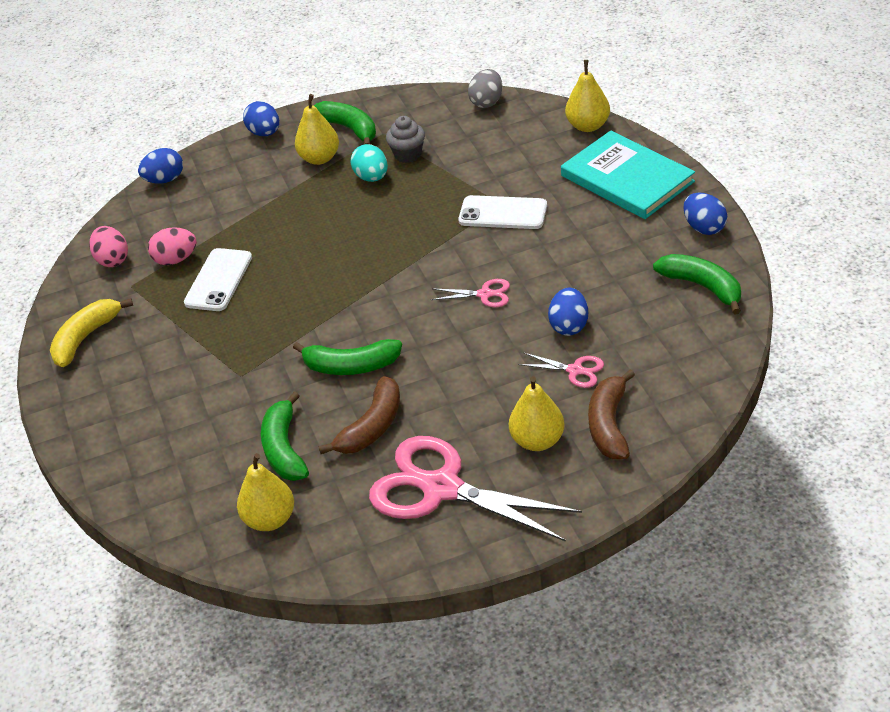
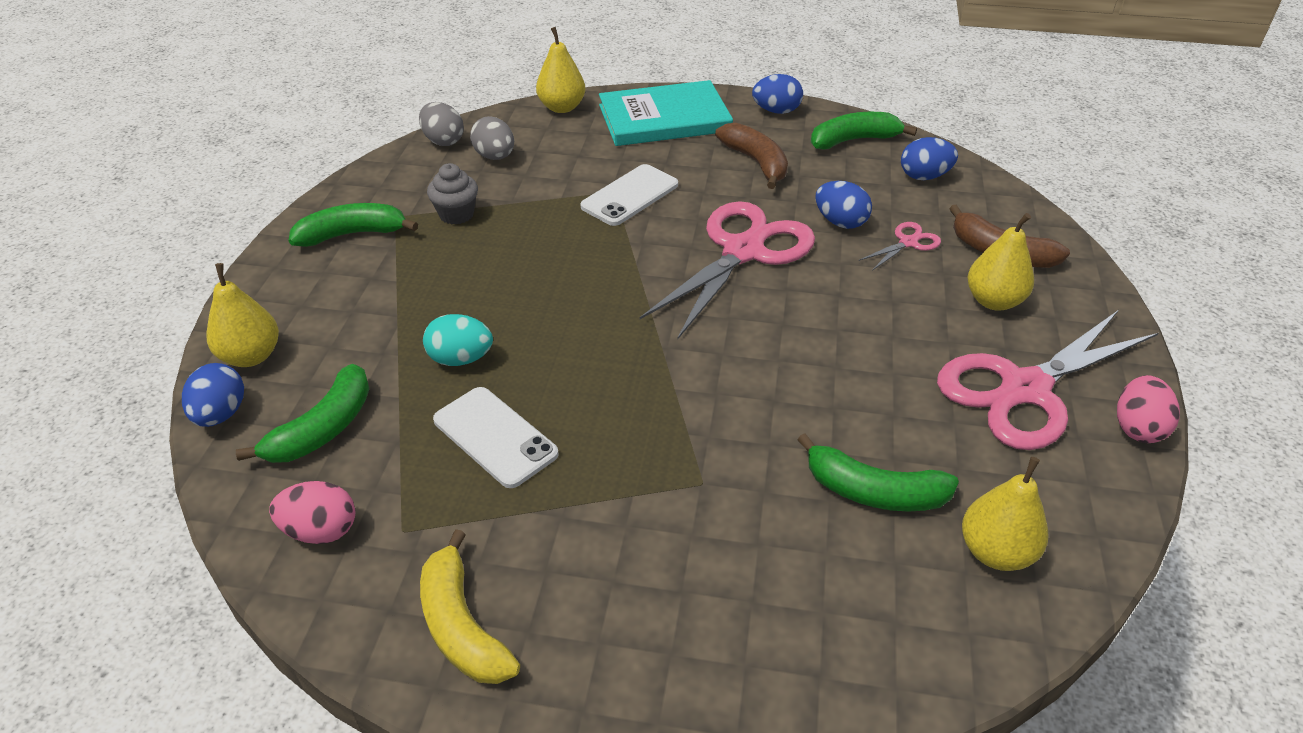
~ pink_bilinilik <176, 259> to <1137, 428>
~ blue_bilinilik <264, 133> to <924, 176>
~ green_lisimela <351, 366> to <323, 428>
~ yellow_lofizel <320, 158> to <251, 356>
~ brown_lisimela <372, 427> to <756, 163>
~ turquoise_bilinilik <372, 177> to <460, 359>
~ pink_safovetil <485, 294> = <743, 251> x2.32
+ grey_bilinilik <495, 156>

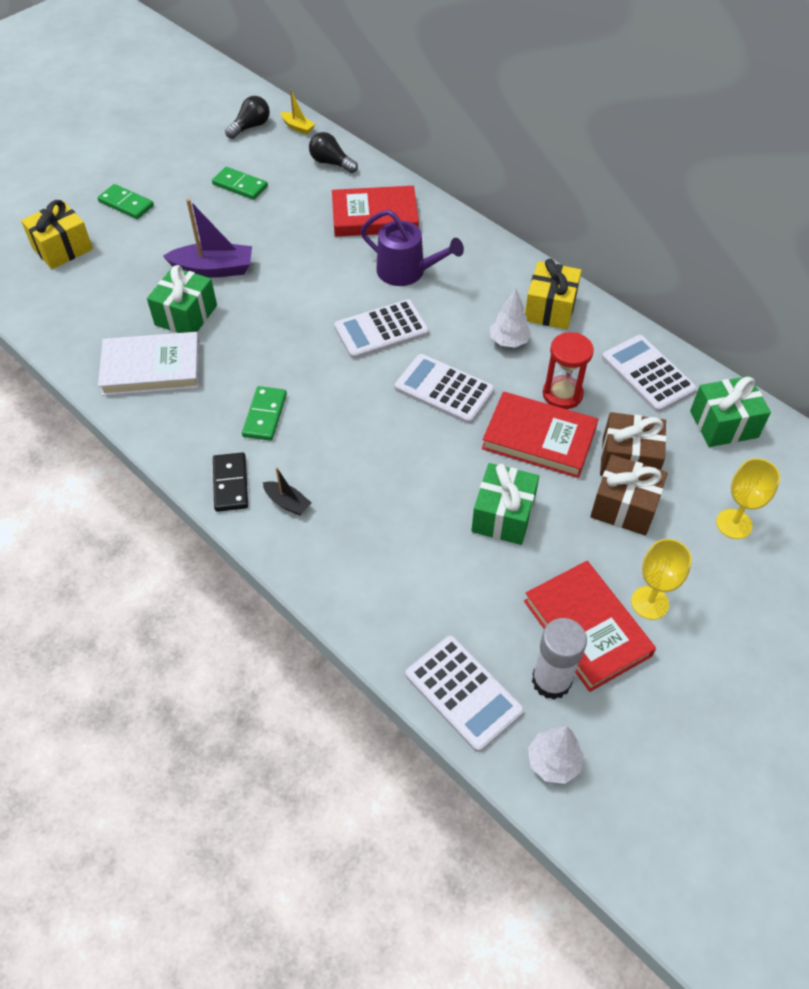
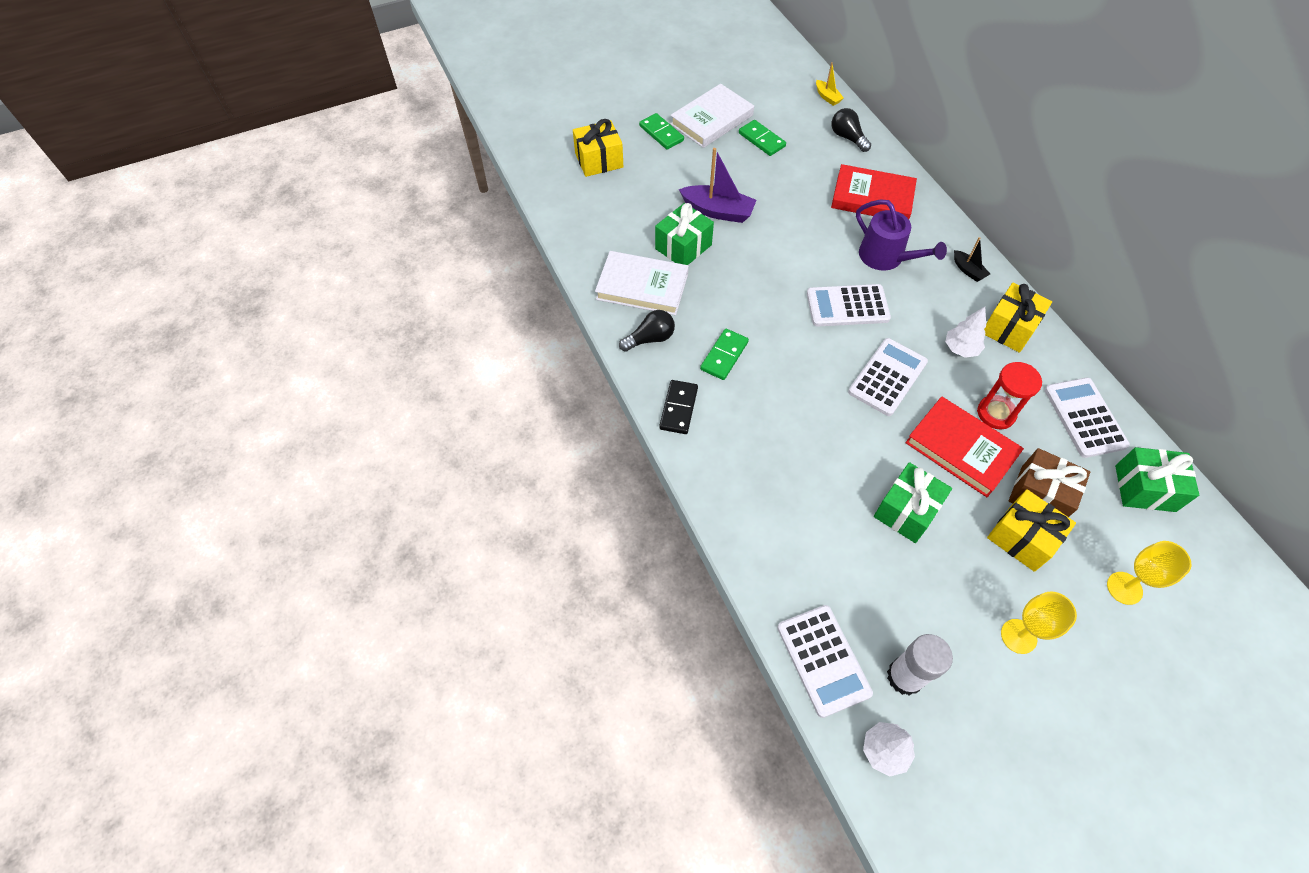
~ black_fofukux <250, 127> to <650, 338>
~ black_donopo <287, 503> to <968, 270>
~ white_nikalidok <444, 389> = <887, 377> 75 degrees clockwise
- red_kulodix <587, 628>
~ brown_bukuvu <624, 507> to yellow_bukuvu <1022, 538>
+ white_kulodix <712, 120>

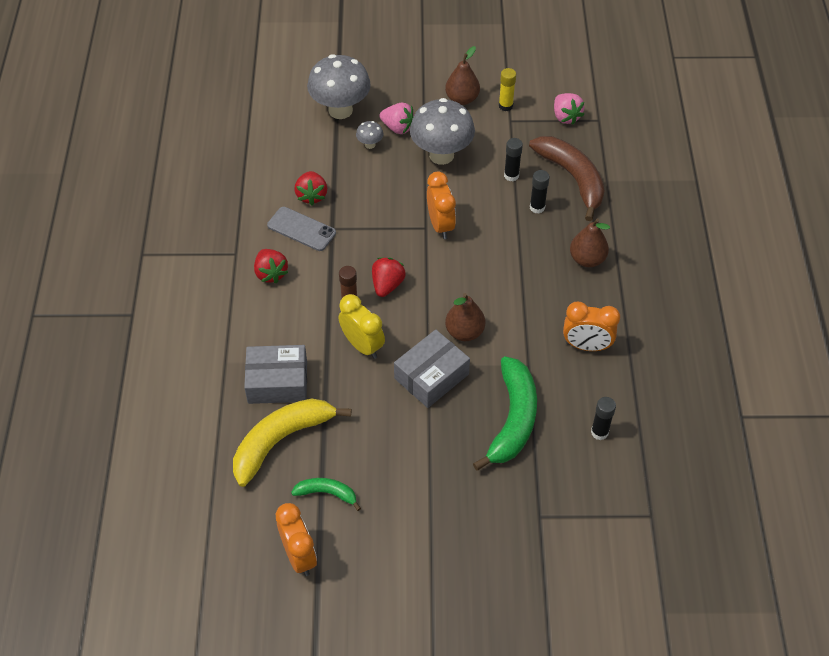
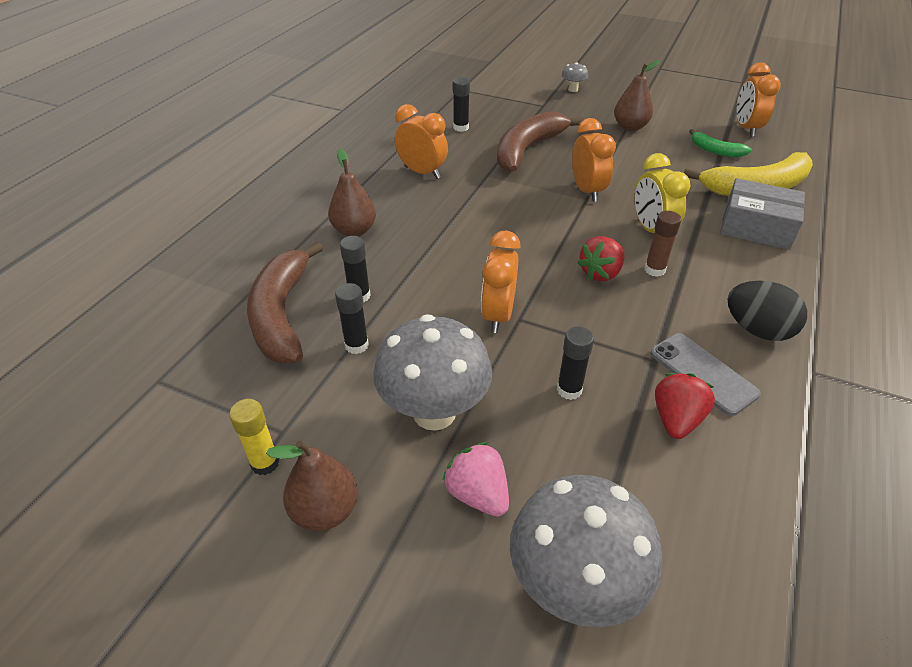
~ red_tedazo <271, 273> to black_bilinilik <757, 330>
~ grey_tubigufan <370, 144> to <573, 89>
~ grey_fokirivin <431, 376> to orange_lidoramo <587, 191>
~ brown_lofizel <464, 332> to <630, 127>
~ green_lisimela <513, 420> to brown_lisimela <528, 149>
- pink_tedazo <566, 117>
+ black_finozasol <569, 390>

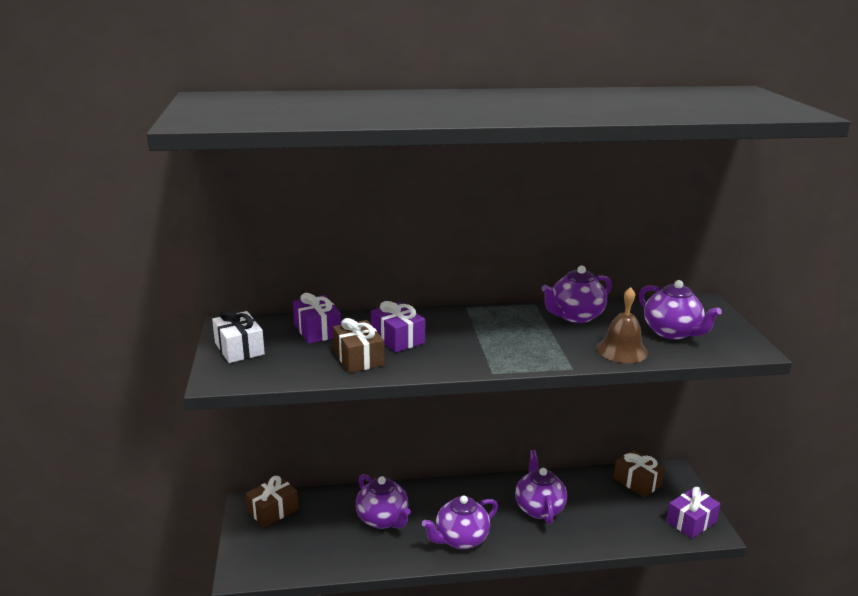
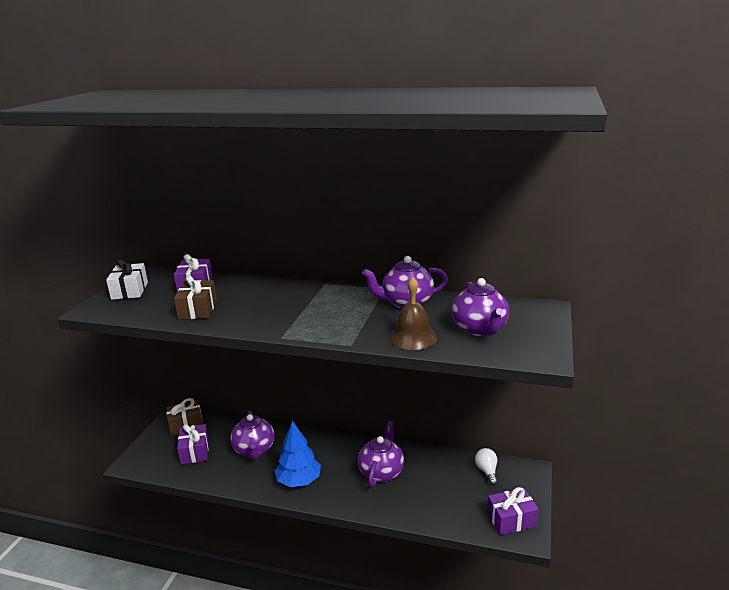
~ purple_bukuvu <398, 338> to <195, 451>
~ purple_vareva <460, 539> to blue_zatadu <299, 481>
~ brown_bukuvu <637, 482> to white_fofukux <487, 471>

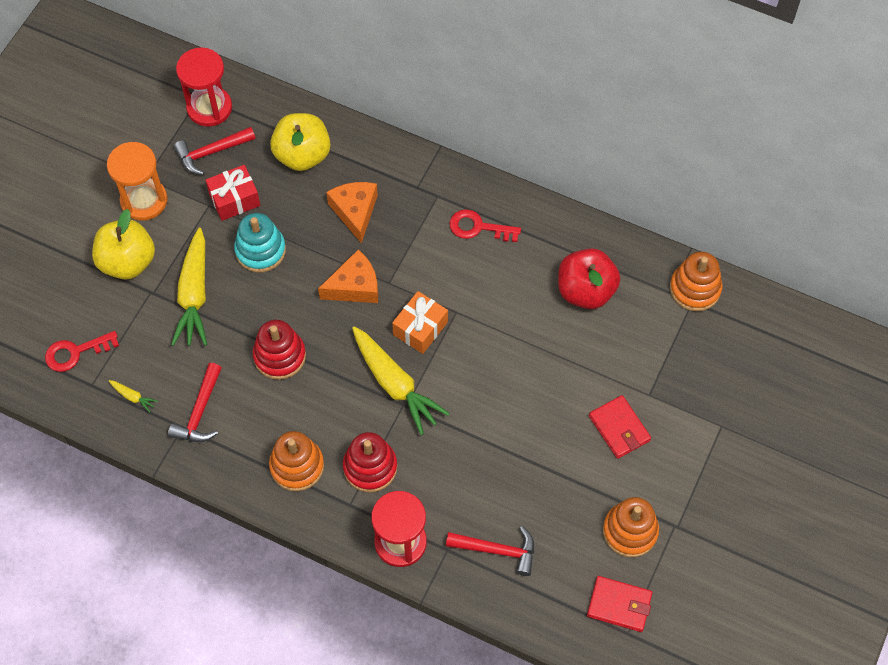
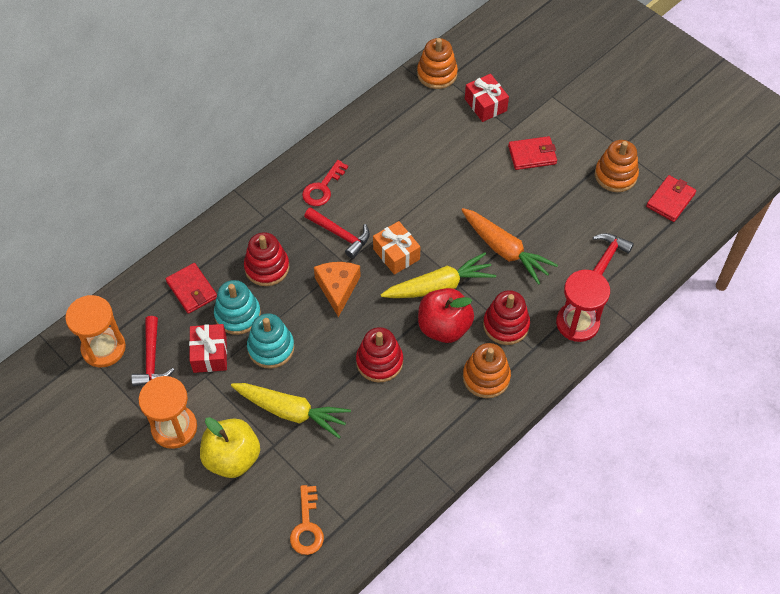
~ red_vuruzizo <75, 352> to orange_vuruzizo <307, 526>
- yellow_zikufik <133, 397>
~ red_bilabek <200, 412> to <341, 235>
~ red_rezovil <209, 108> to orange_rezovil <103, 348>
~ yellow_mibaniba <302, 155> to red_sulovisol <192, 290>
~ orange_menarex <355, 212> to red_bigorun <267, 267>
~ red_mibaniba <585, 291> to <444, 327>
+ turquoise_bigorun <238, 315>
+ orange_zikufik <505, 250>
+ red_bukuvu <485, 105>

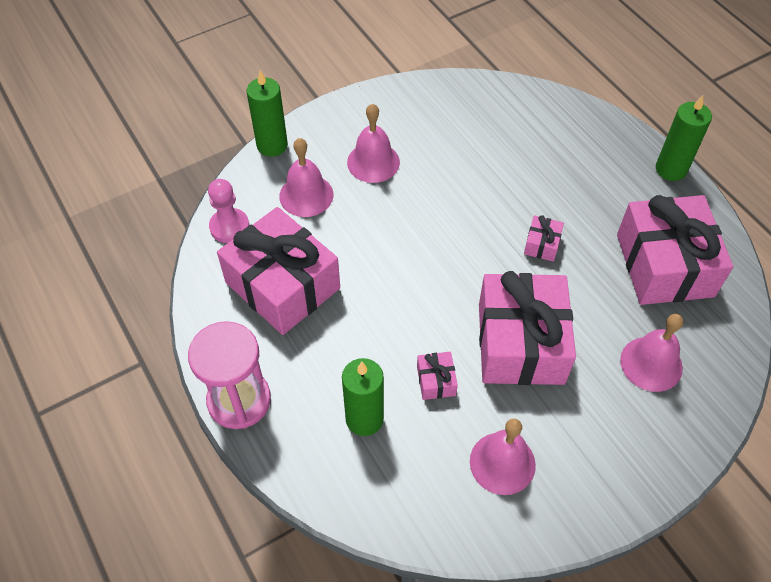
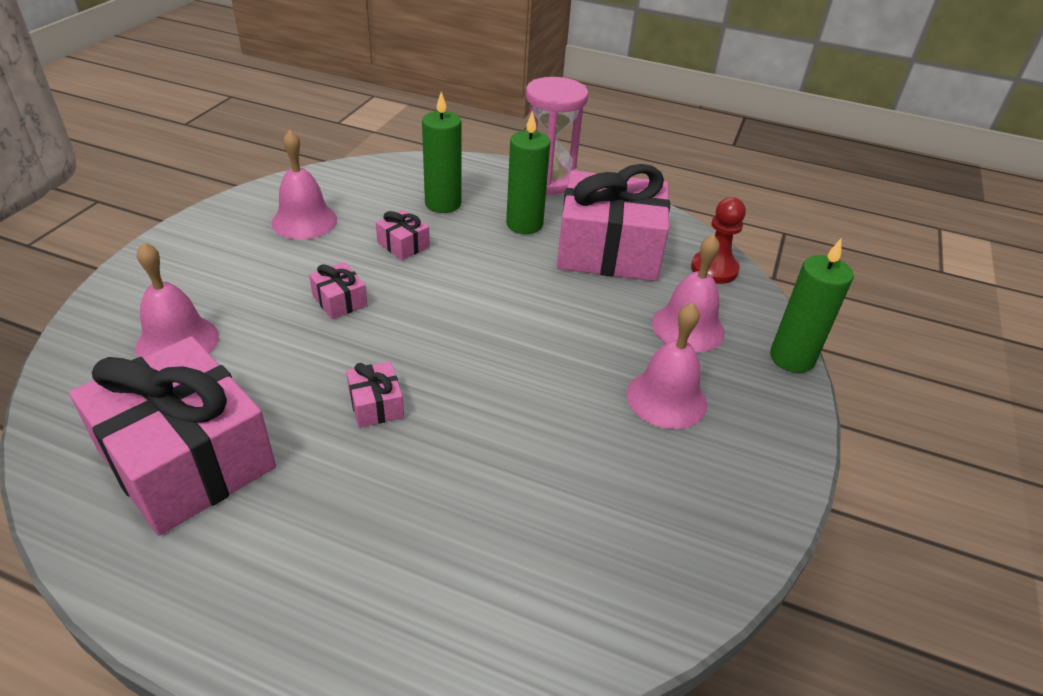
~ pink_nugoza <229, 227> to red_nugoza <714, 269>
~ pink_bukuvu <521, 343> = <339, 301> x0.40
~ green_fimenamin <671, 169> to <524, 224>

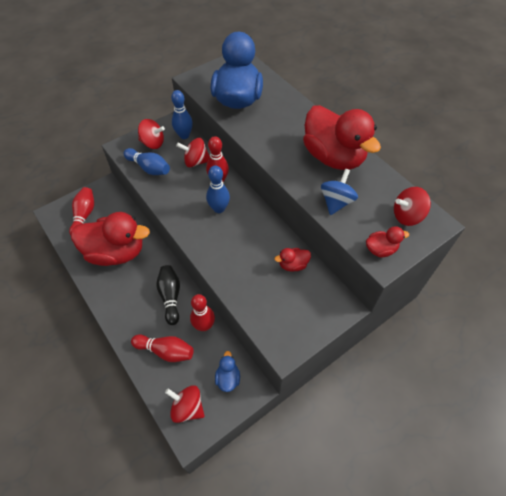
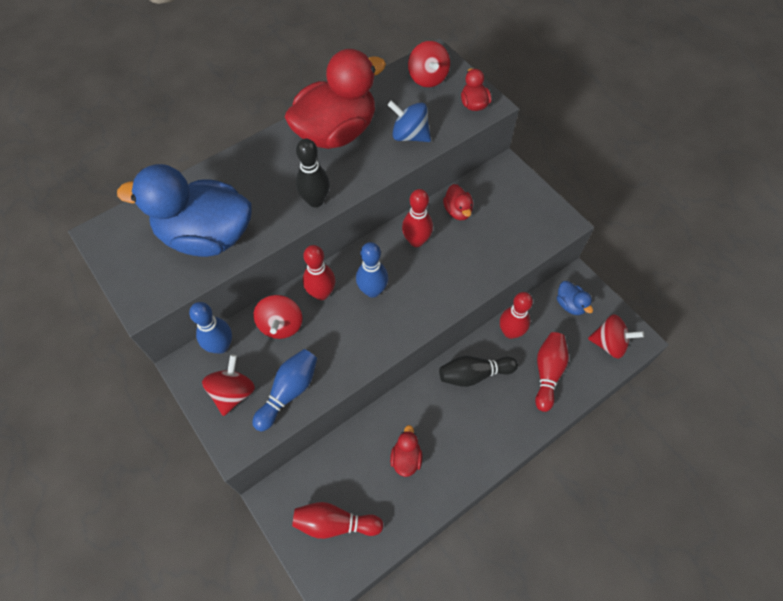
~ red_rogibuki <116, 252> = <406, 458> x0.42
~ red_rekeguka <187, 407> = <609, 343> 105 degrees counterclockwise
~ blue_rogibuki <228, 378> = <570, 304> 120 degrees counterclockwise
+ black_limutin <315, 201>
+ red_limutin <416, 241>

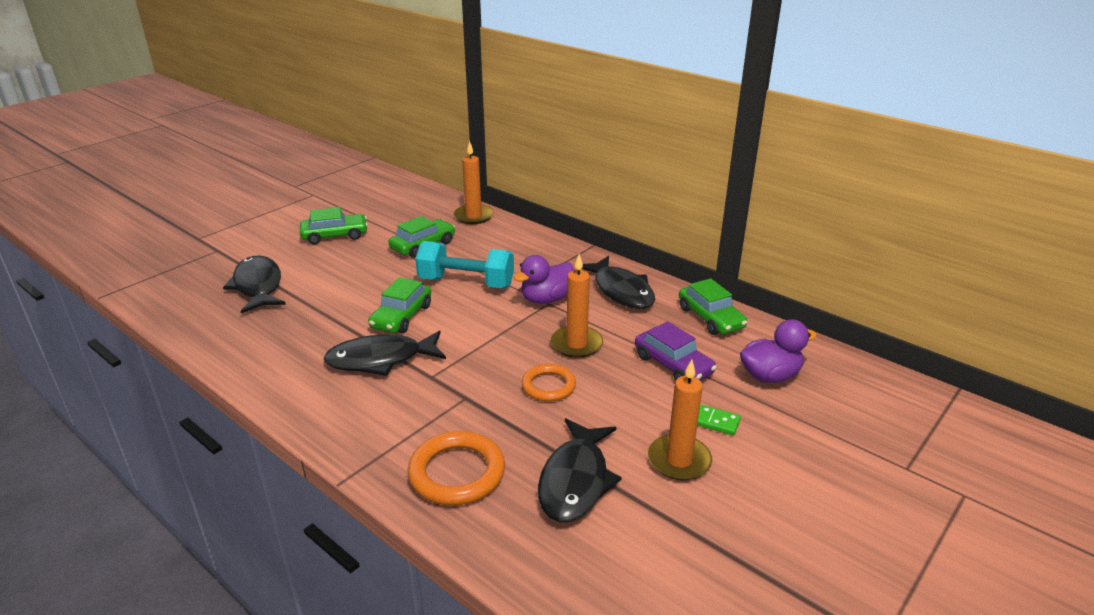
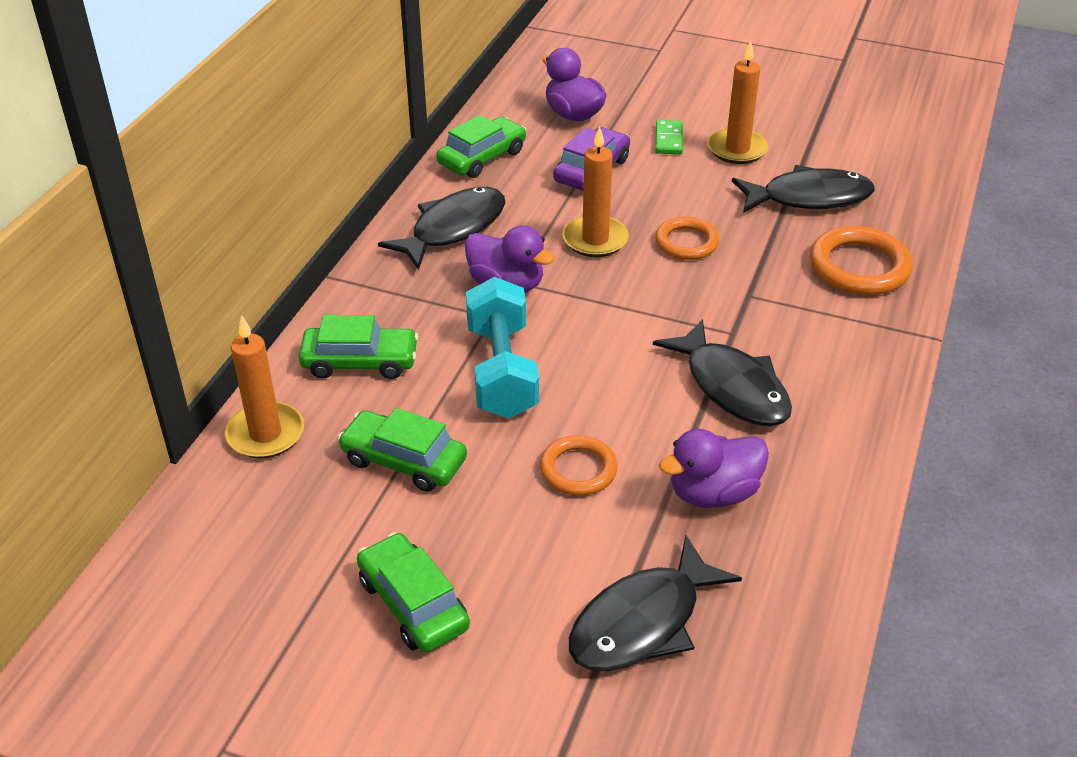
~ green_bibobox <401, 316> to <360, 362>
+ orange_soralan <578, 469>
+ purple_rogibuki <713, 493>

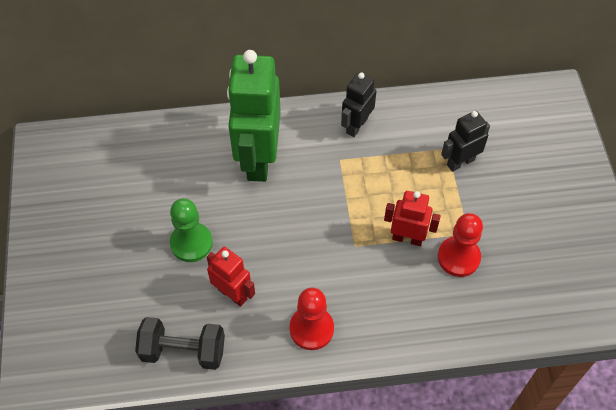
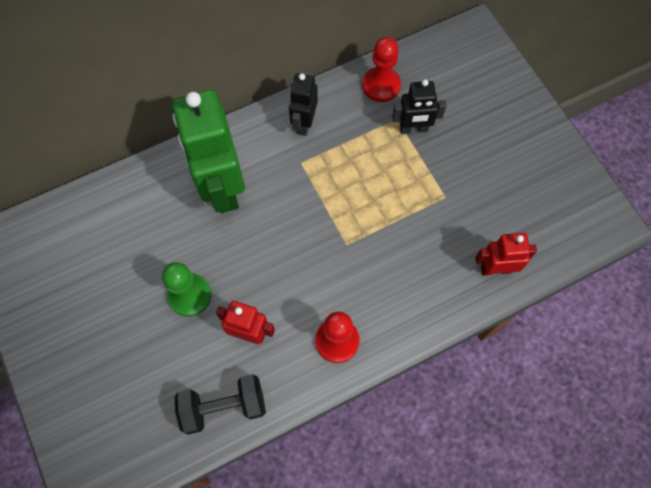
~ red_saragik <407, 238> to <495, 269>
~ red_nugoza <458, 257> to <381, 85>
~ black_saragik <460, 162> = <413, 129> 135 degrees counterclockwise

